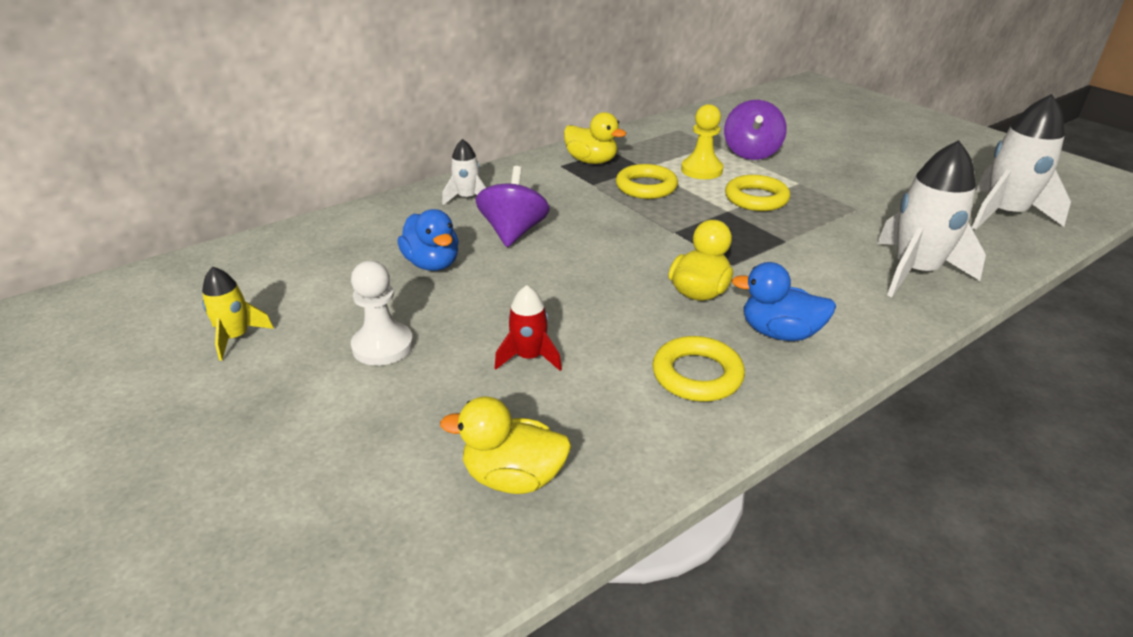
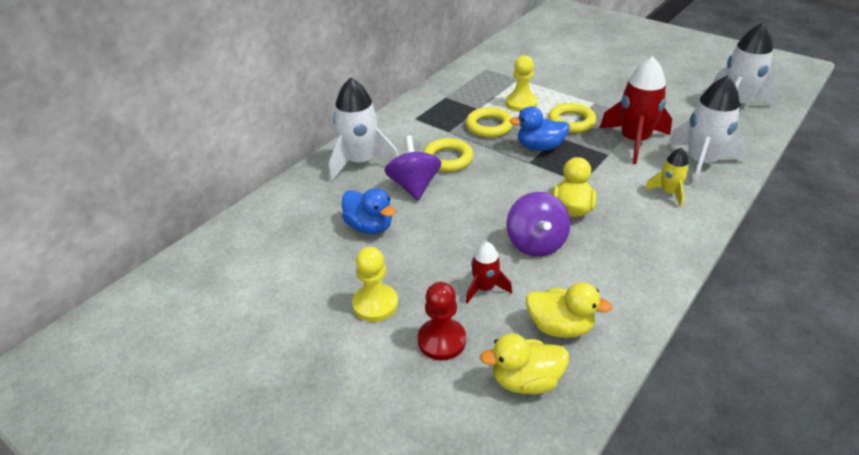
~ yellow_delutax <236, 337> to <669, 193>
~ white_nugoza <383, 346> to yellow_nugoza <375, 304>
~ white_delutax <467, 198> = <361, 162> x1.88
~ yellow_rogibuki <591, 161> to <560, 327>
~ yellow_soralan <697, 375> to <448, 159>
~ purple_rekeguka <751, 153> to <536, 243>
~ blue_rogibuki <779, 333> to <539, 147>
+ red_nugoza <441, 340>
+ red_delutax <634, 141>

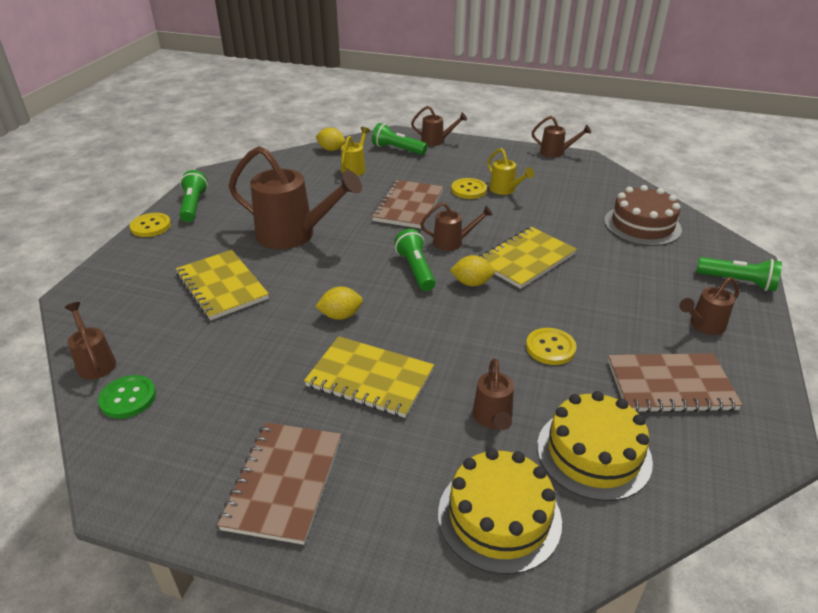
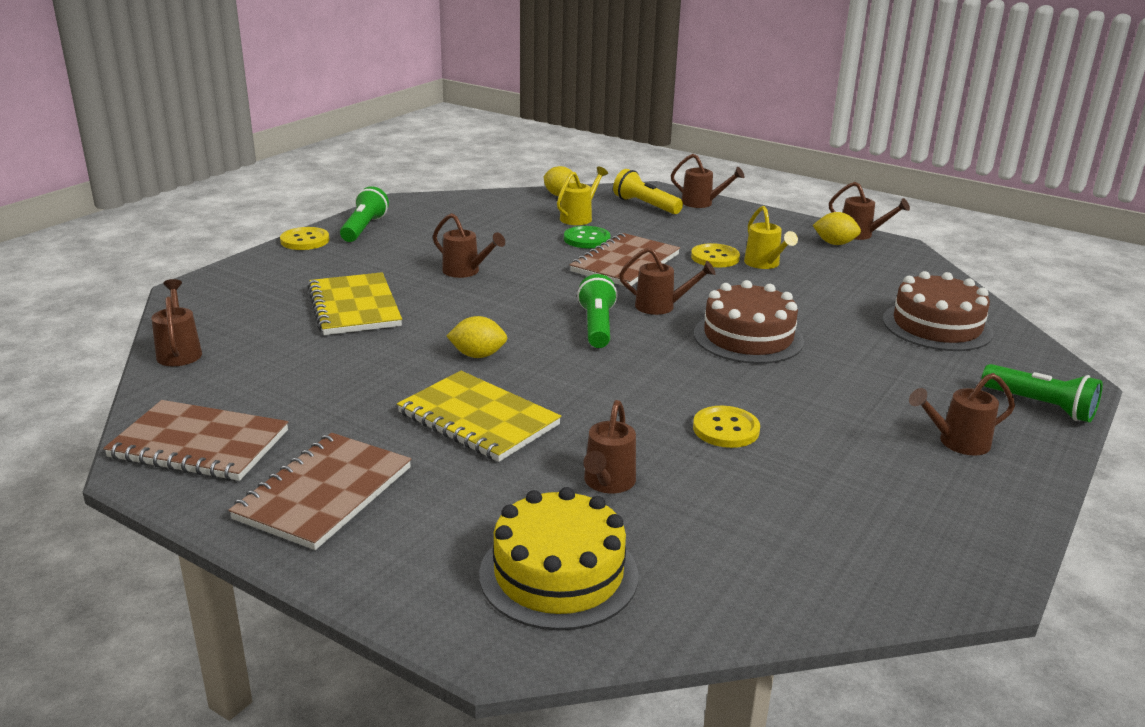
~ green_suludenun <128, 398> to <587, 239>
~ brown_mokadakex <293, 235> = <465, 271> x0.50
~ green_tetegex <397, 149> to yellow_tetegex <645, 205>
~ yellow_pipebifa <472, 283> to <834, 243>
~ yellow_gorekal <525, 259> to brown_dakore <748, 337>
- yellow_dakore <593, 453>
~ brown_gorekal <670, 385> to <199, 444>

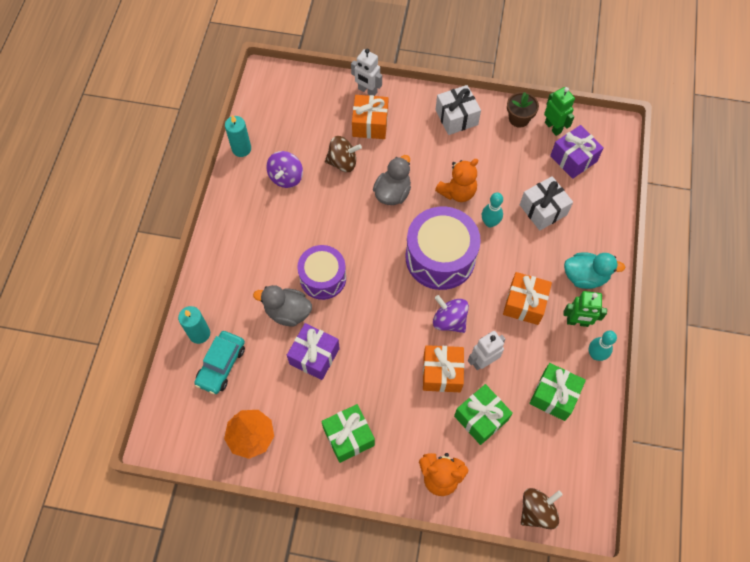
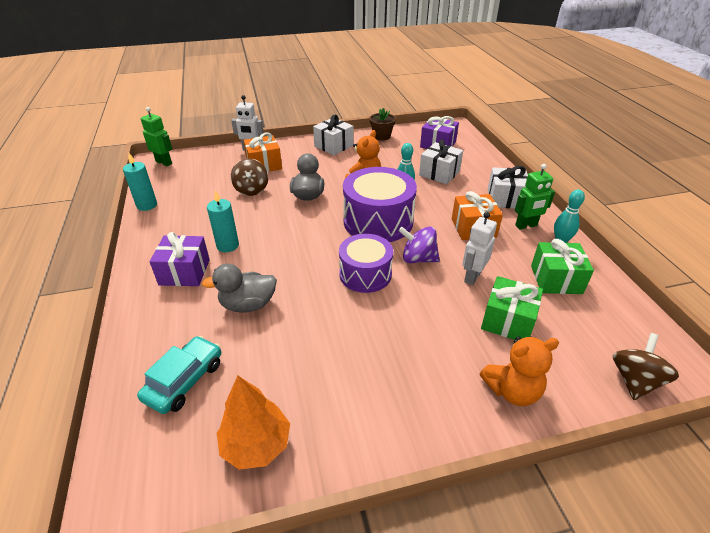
~ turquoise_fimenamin <199, 333> to <227, 245>
~ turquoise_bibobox <221, 365> = <184, 381> 150 degrees counterclockwise
- purple_rekeguka <286, 177>
~ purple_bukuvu <314, 356> to <184, 272>
~ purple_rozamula <323, 278> to <365, 274>
- green_bukuvu <348, 437>
~ brown_rekeguka <343, 162> = <251, 190> 105 degrees clockwise
- orange_bukuvu <442, 373>
~ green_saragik <553, 127> to <164, 162>
~ turquoise_rogibuki <585, 277> to white_bukuvu <505, 199>

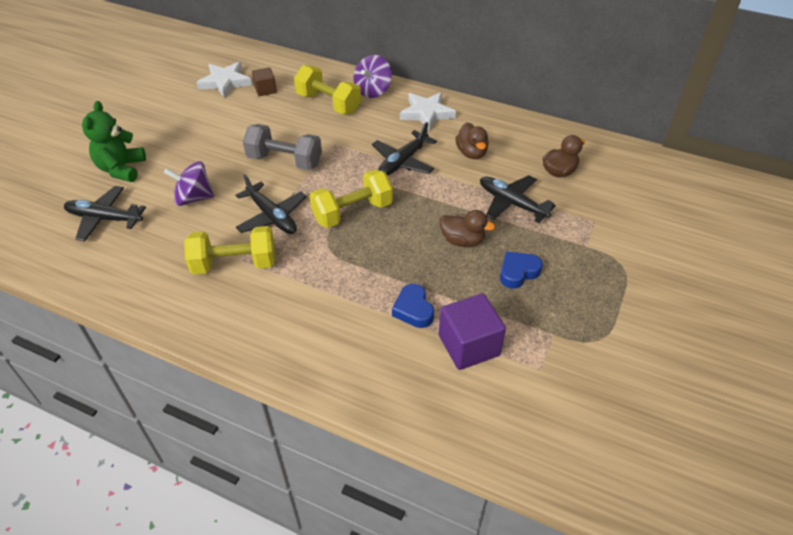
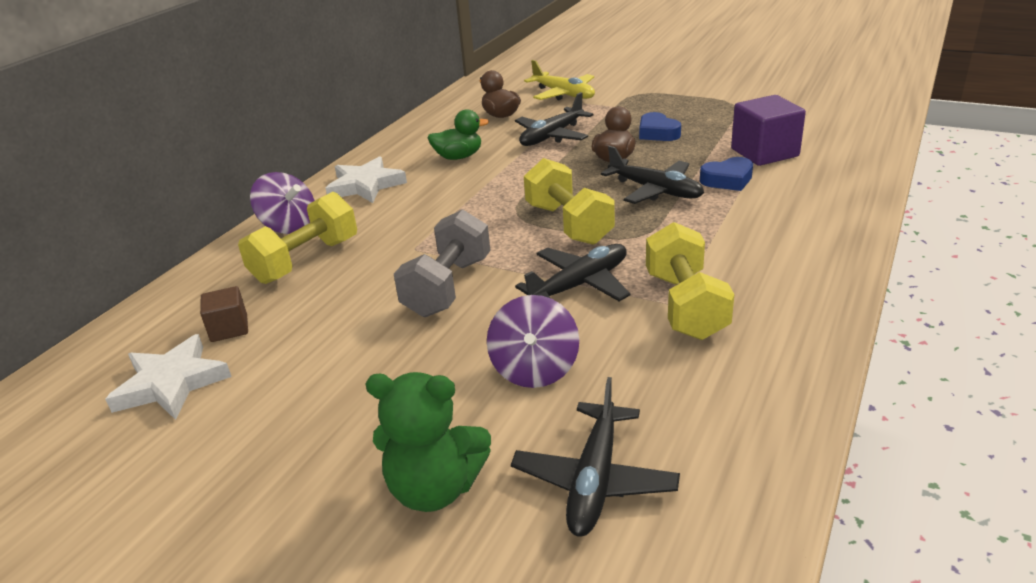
~ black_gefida <403, 161> to <655, 190>
~ brown_rogibuki <471, 153> to green_rogibuki <458, 157>
+ yellow_gefida <563, 94>

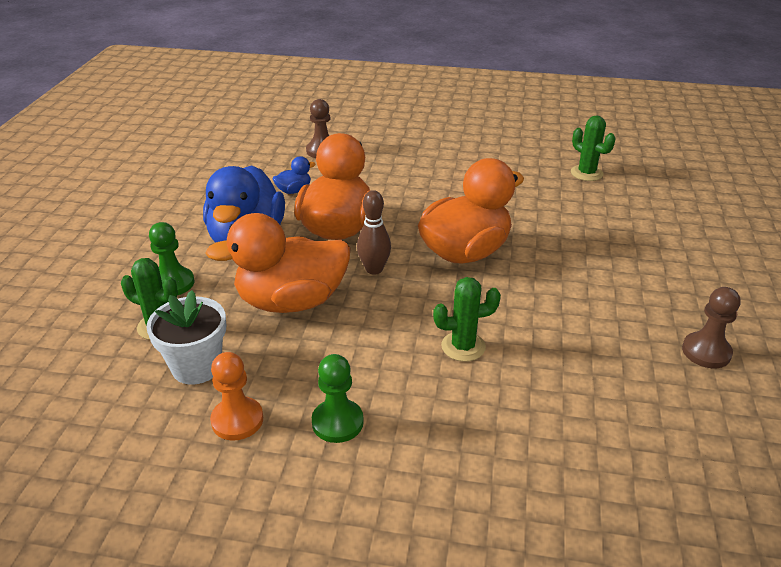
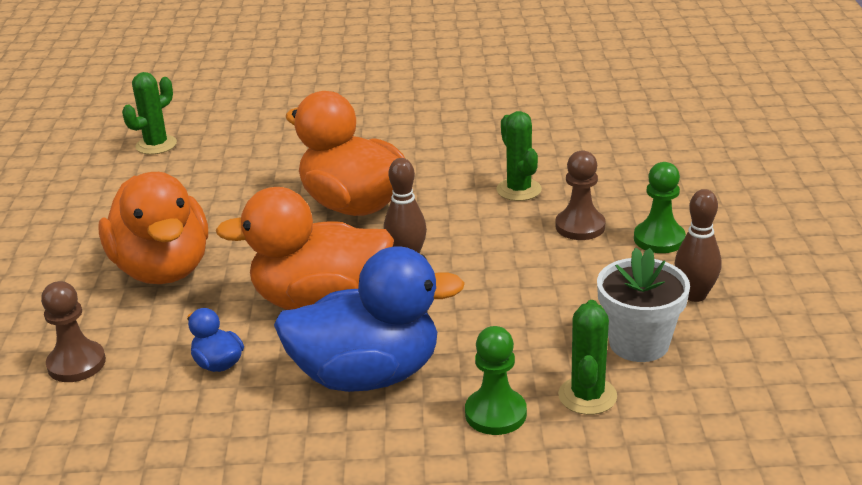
~ orange_rogibuki <291, 301> to <163, 269>
~ orange_nugoza <237, 420> to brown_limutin <694, 295>
~ brown_nugoza <706, 352> to <580, 226>

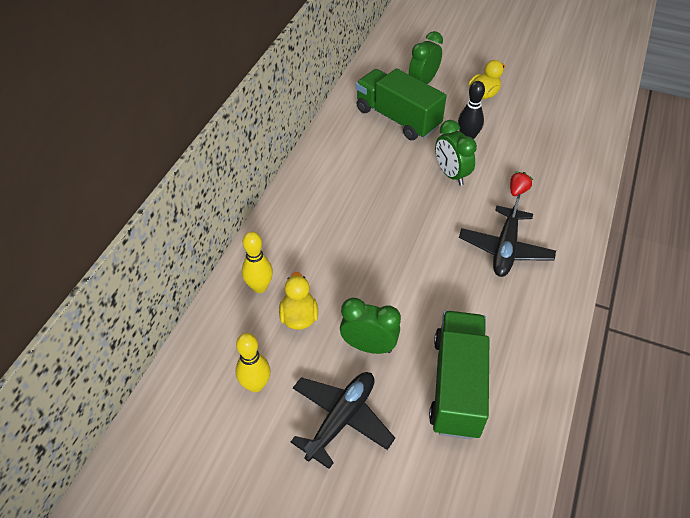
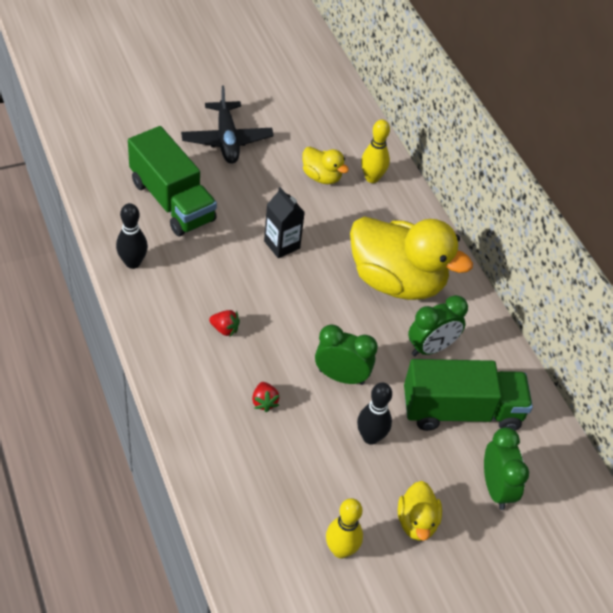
~ yellow_limutin <256, 385> to <341, 550>
~ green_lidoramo <369, 346> to <431, 348>
~ black_gefida <505, 249> to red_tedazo <225, 329>
+ black_limutin <132, 263>
+ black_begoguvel <282, 245>
+ yellow_rogibuki <397, 281>

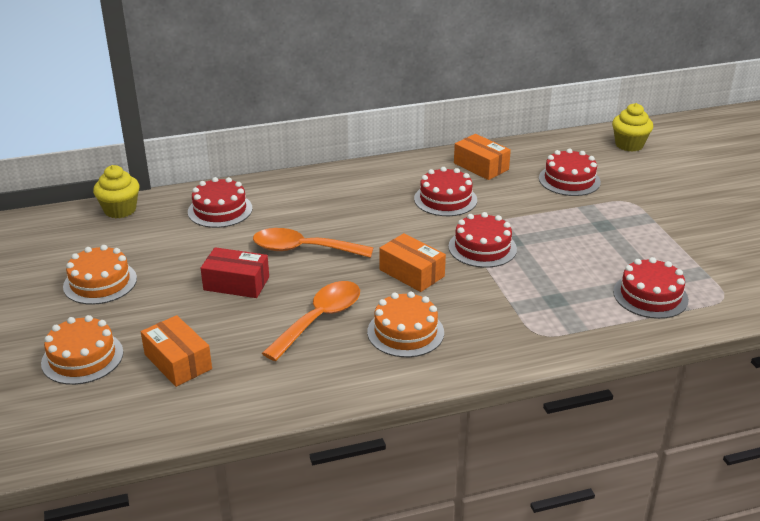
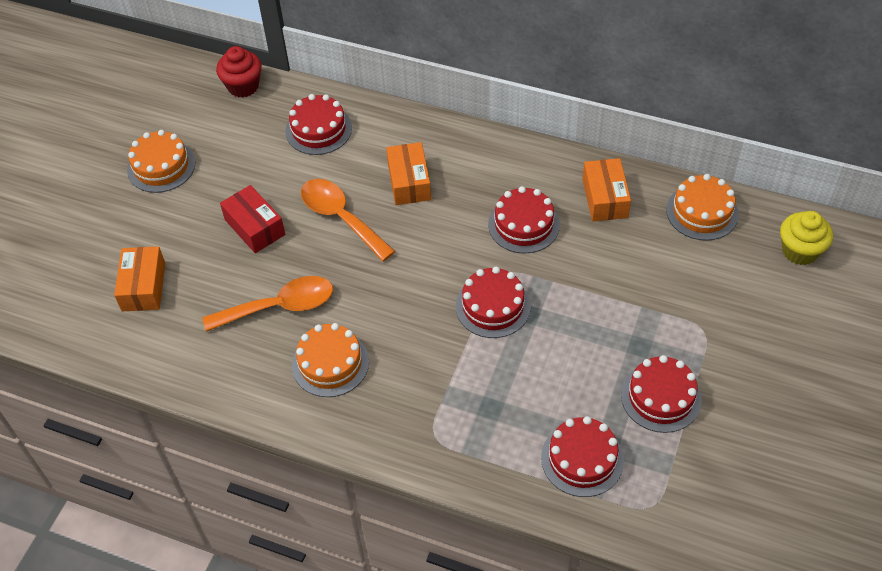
~ orange_dakore <82, 357> to <702, 212>
~ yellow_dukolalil <120, 210> to red_dukolalil <243, 86>
~ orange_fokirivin <411, 273> to <409, 182>
~ red_dakore <569, 180> to <661, 397>

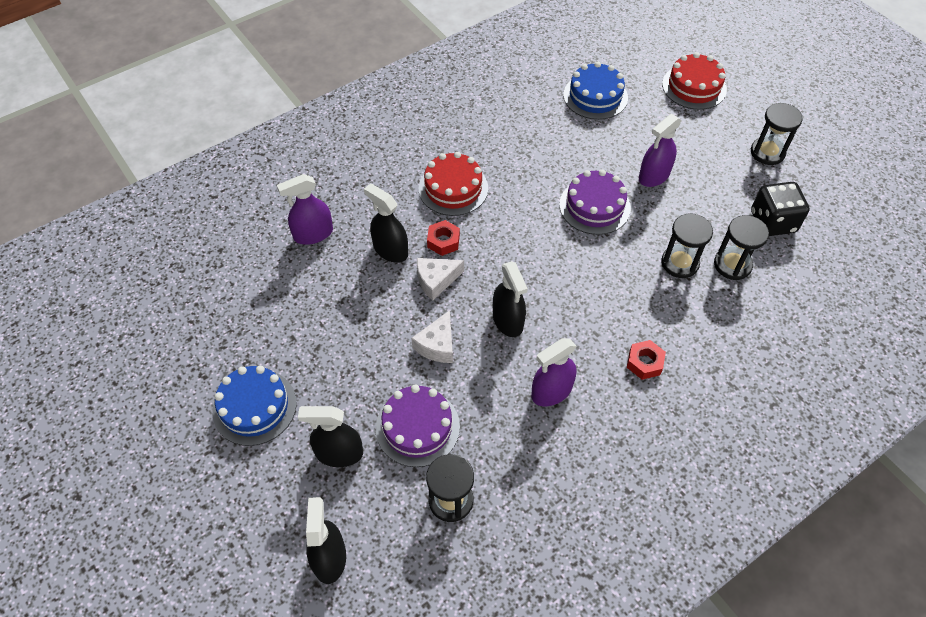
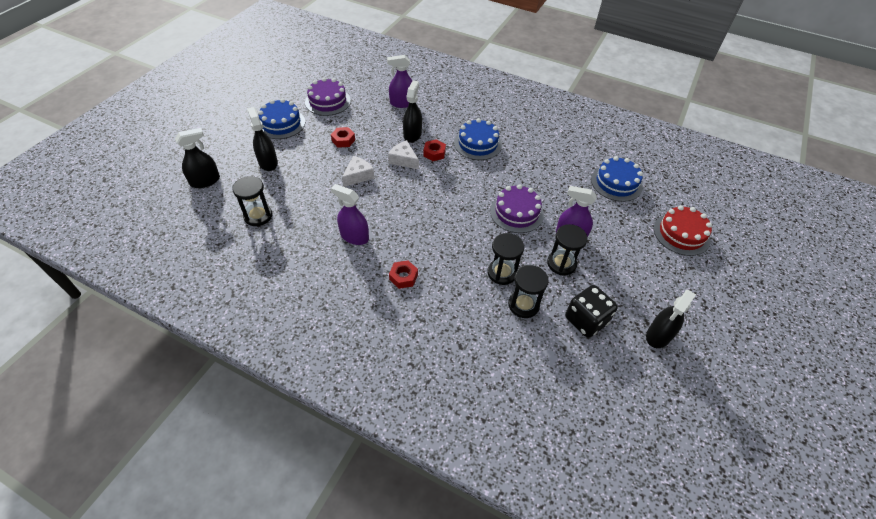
~ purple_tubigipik <313, 234> = <402, 103> 45 degrees counterclockwise
~ purple_dakore <417, 427> to <328, 101>
~ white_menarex <437, 345> = <358, 176> 135 degrees clockwise
~ red_dakore <453, 188> to blue_dakore <477, 144>
~ black_tubigipik <508, 320> to <658, 335>
~ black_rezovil <767, 152> to <561, 264>
+ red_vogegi <343, 140>

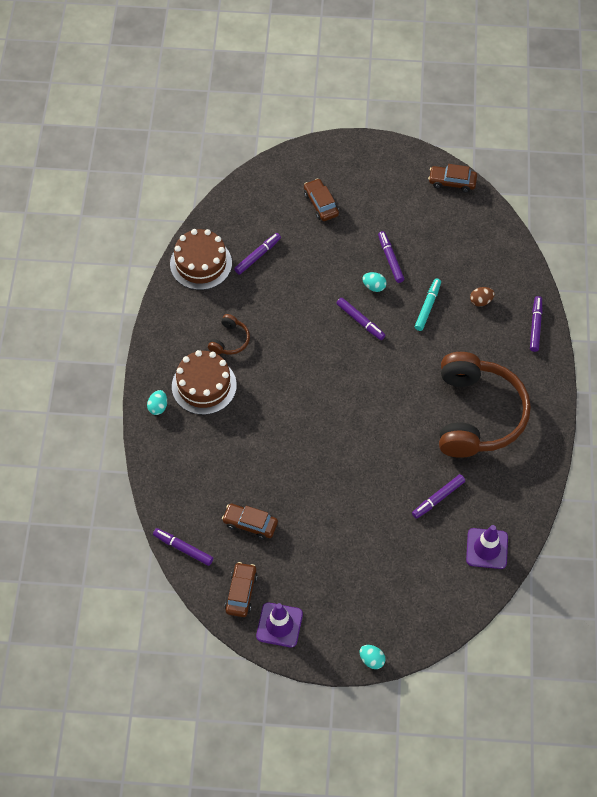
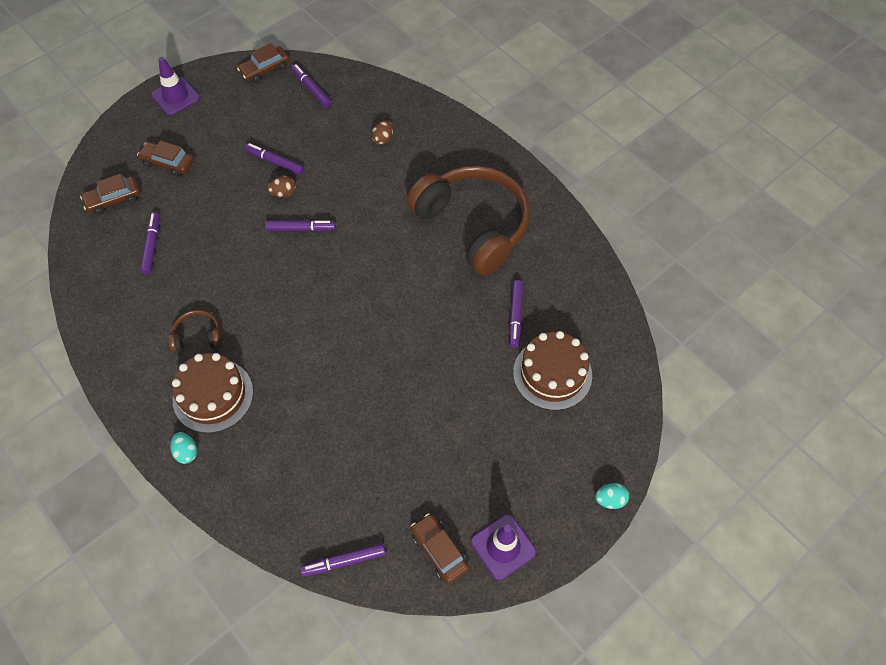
~ brown_dakore <201, 263> to <552, 374>
~ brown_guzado <230, 340> = <198, 336> 75 degrees counterclockwise
~ brown_bibobox <250, 524> to <113, 199>
~ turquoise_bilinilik <374, 286> to brown_bilinilik <283, 193>
- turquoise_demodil <427, 307>
~ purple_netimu <487, 548> to <176, 97>
~ purple_demodil <535, 326> to <311, 89>

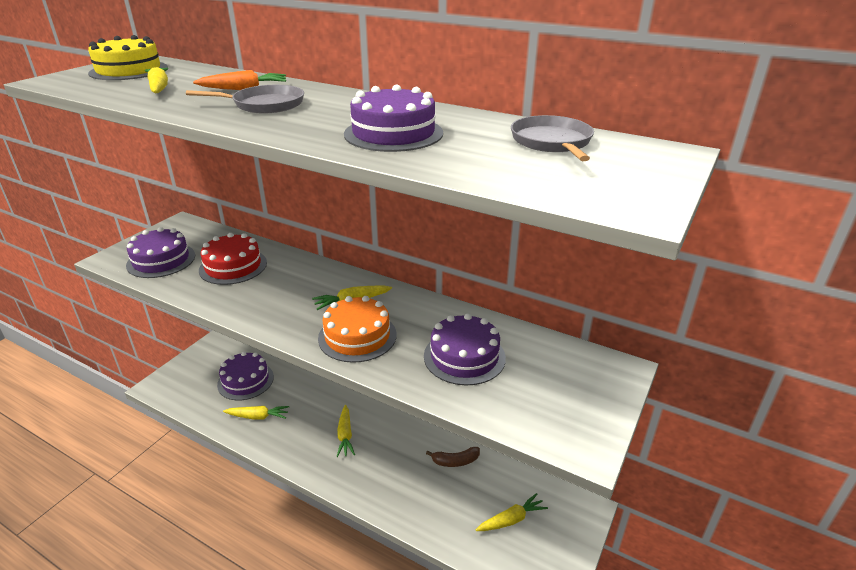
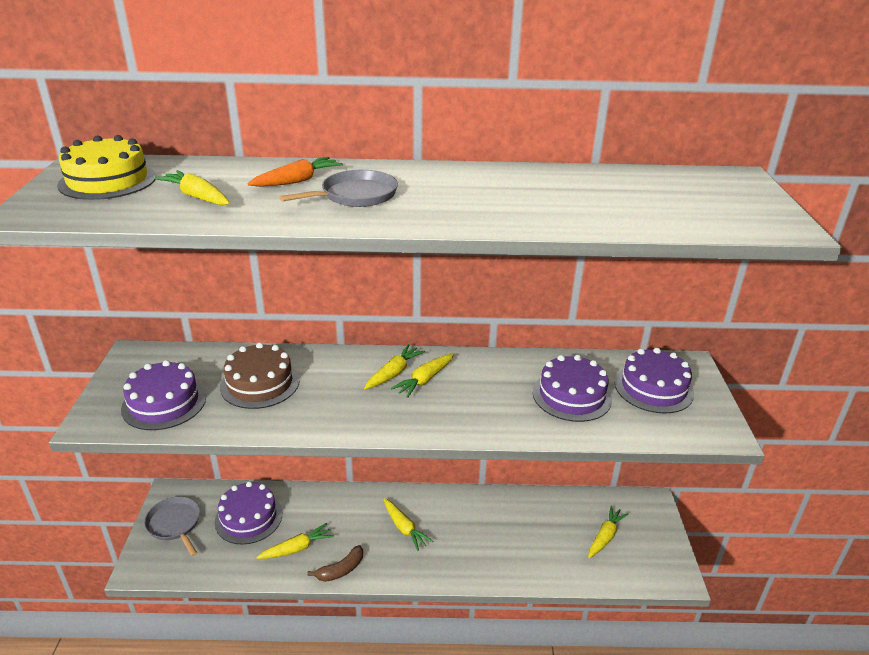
~ red_dakore <233, 266> to brown_dakore <260, 383>
- orange_dakore <357, 336>
~ purple_dakore <393, 133> to <653, 388>
~ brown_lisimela <455, 461> to <341, 570>
~ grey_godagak <552, 142> to <175, 524>
+ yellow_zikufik <394, 373>

